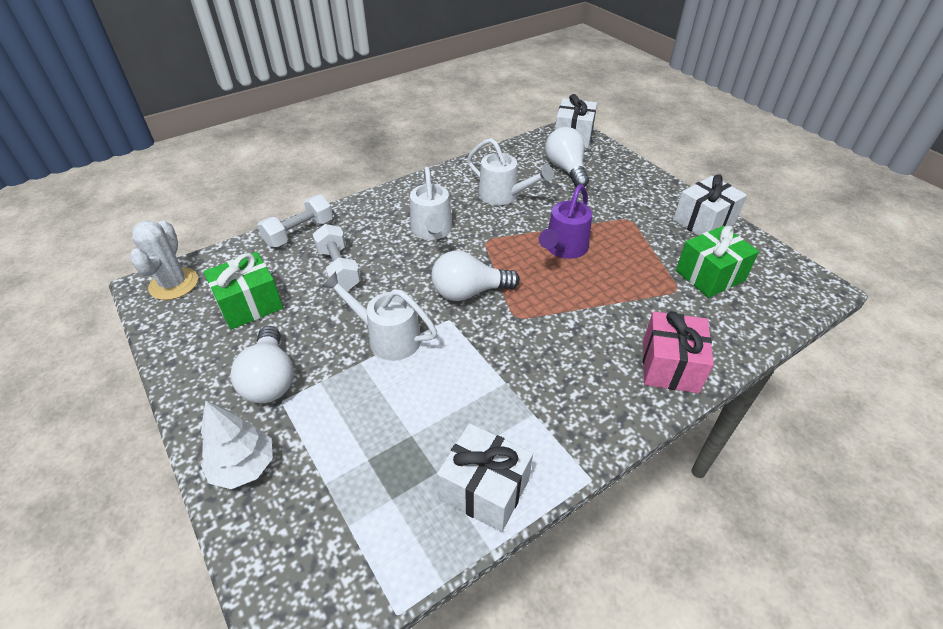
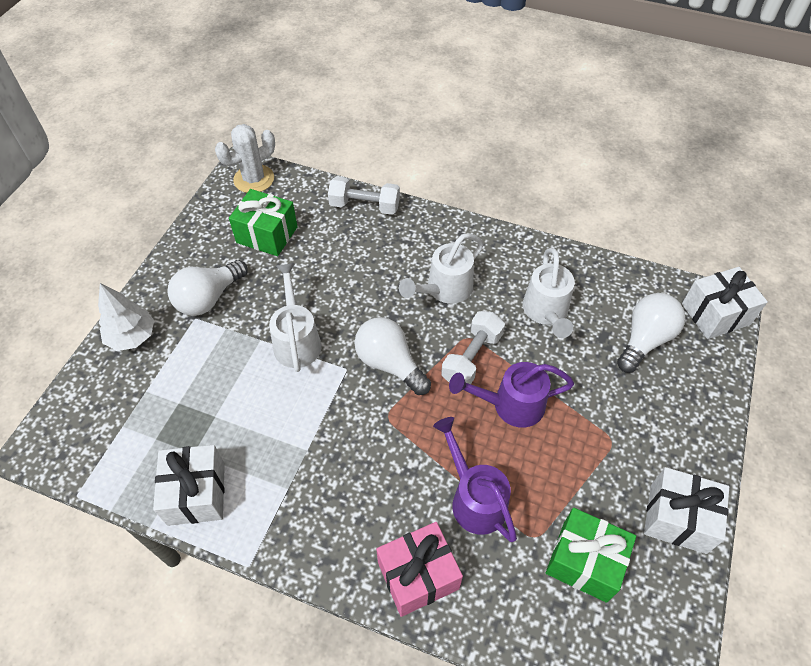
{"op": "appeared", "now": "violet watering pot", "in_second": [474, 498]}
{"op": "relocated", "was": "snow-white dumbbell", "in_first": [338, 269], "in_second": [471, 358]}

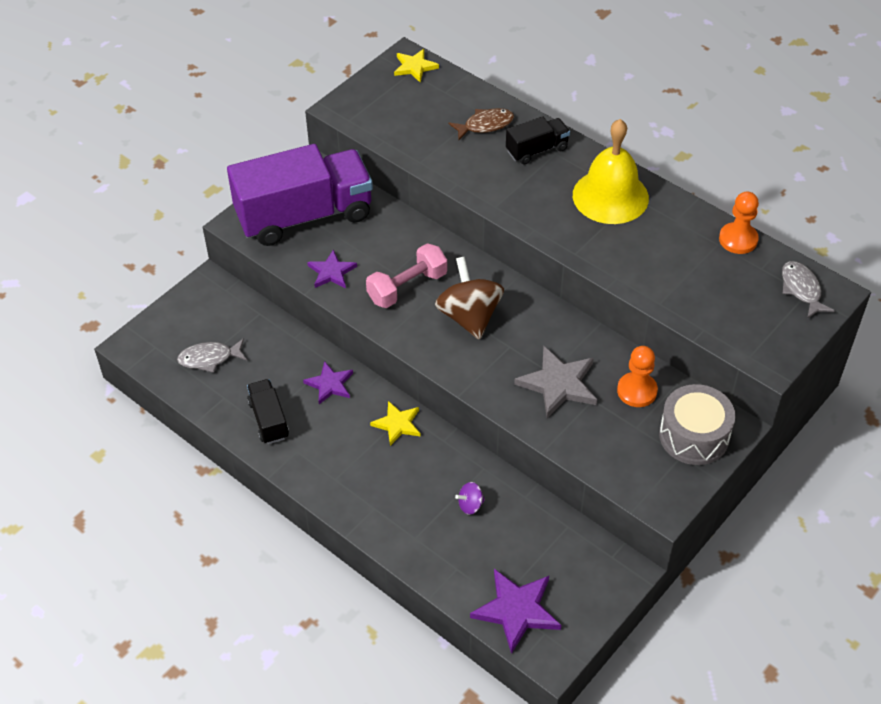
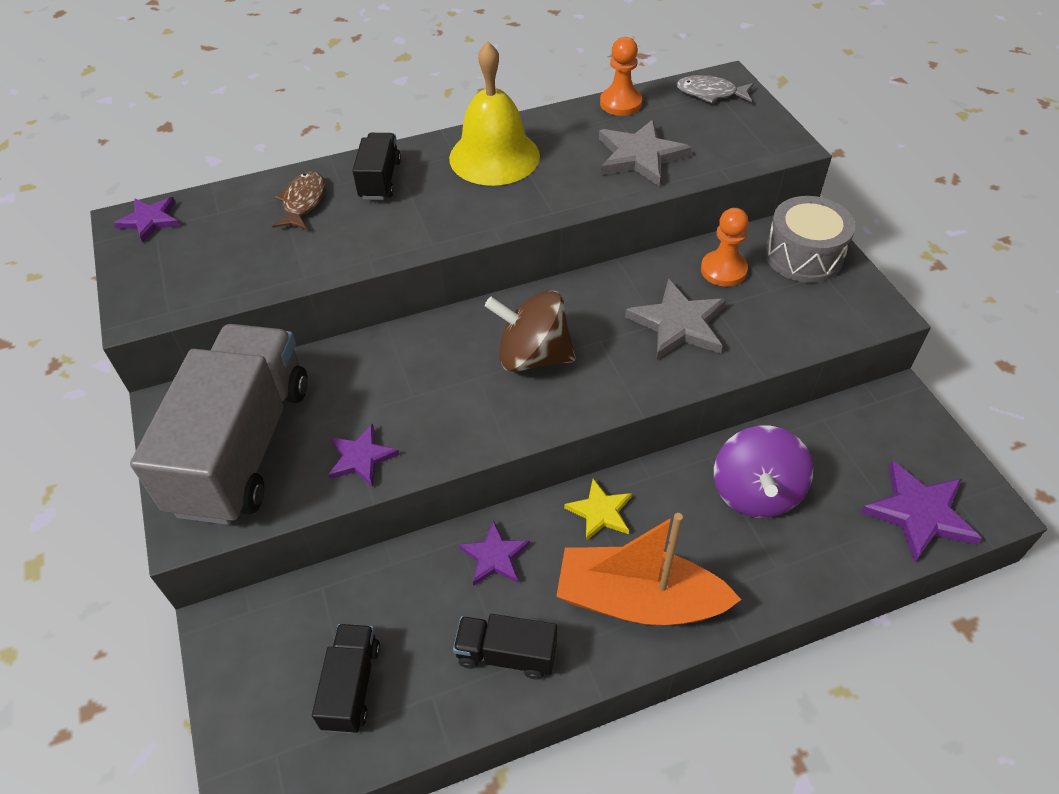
{"op": "colour", "was": "bright yellow star shape", "now": "violet star shape", "in_first": [414, 67], "in_second": [150, 220]}
{"op": "colour", "was": "violet toy truck", "now": "gray toy truck", "in_first": [304, 216], "in_second": [243, 447]}
{"op": "exchanged", "was": "gray toy fish", "now": "jet-black toy truck", "in_first": [209, 358], "in_second": [351, 686]}
{"op": "appeared", "now": "orange-coloured toy boat", "in_second": [638, 600]}
{"op": "appeared", "now": "gray star shape", "in_second": [640, 156]}
{"op": "size", "was": "violet whirligig", "in_first": [470, 505], "in_second": [755, 492], "ratio": 2.3}
{"op": "missing", "was": "rose-pink dumbbell", "in_first": [407, 287]}

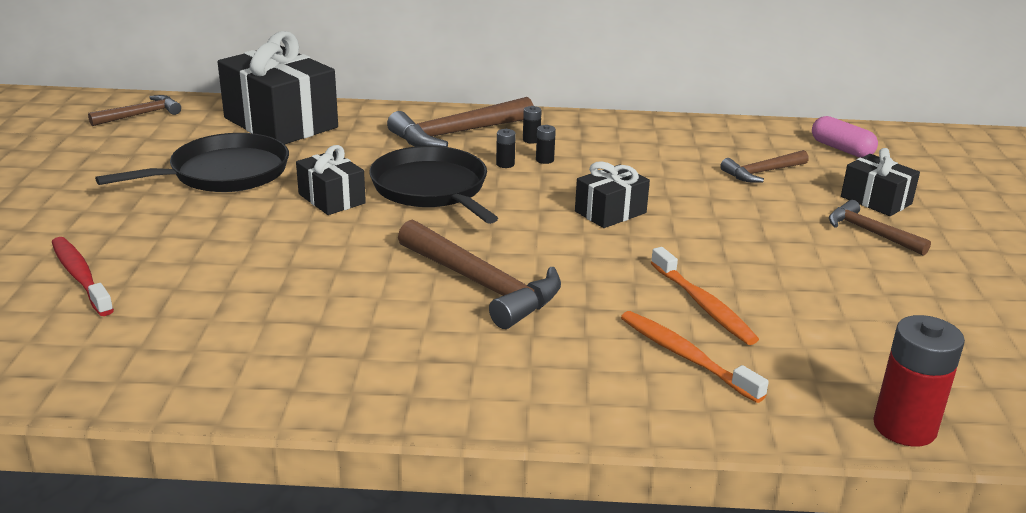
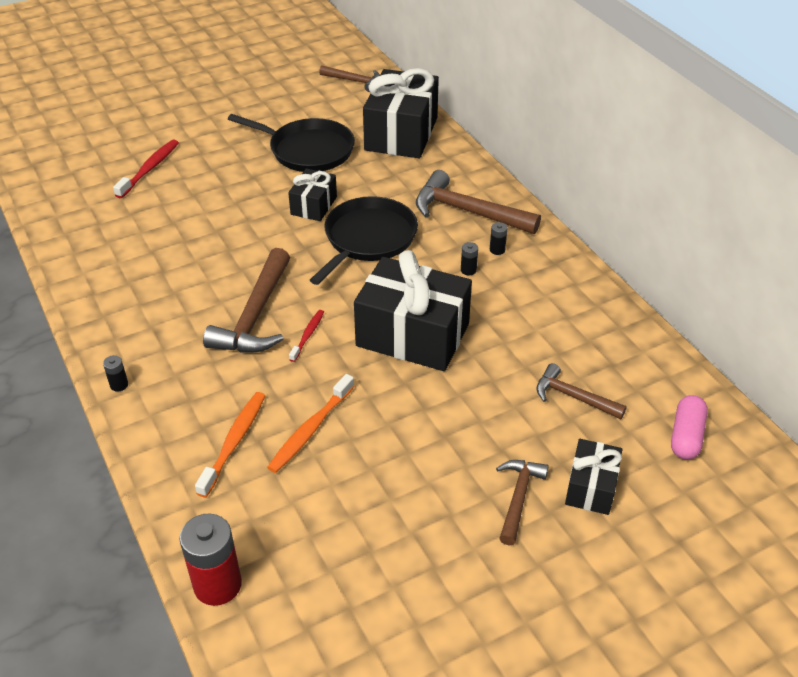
{"op": "relocated", "was": "jet-black AA battery", "in_first": [505, 164], "in_second": [119, 385]}
{"op": "appeared", "now": "crimson dental brush", "in_second": [308, 335]}
{"op": "size", "was": "jet-black present", "in_first": [610, 212], "in_second": [412, 335], "ratio": 1.92}

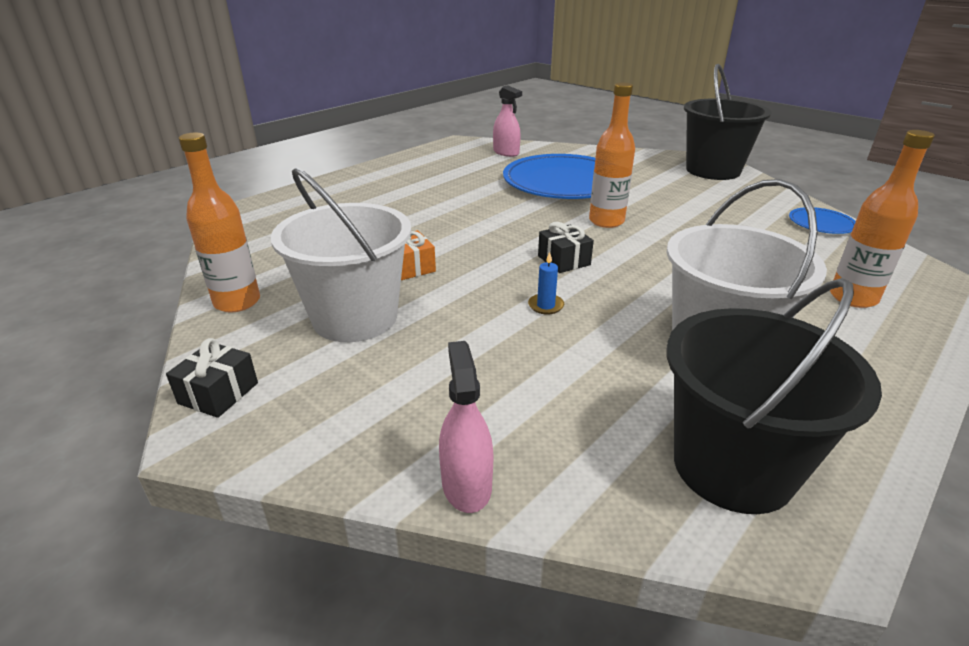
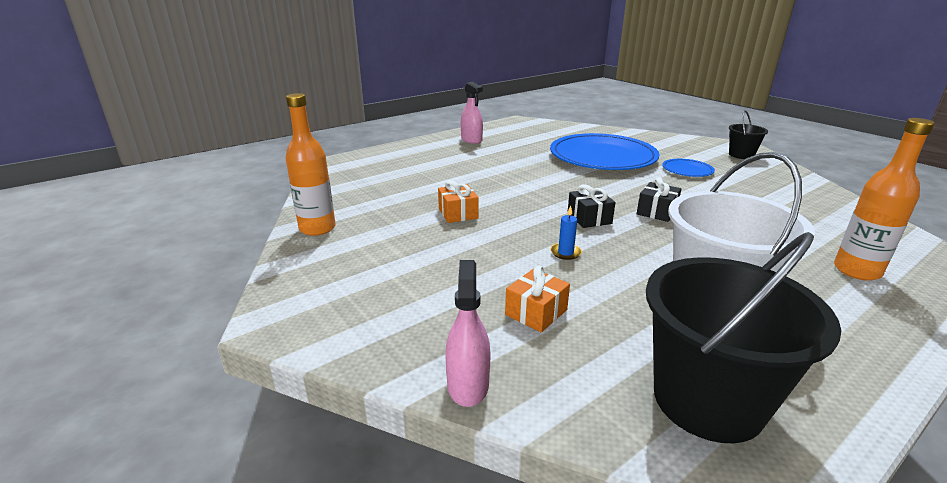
{"op": "relocated", "was": "rose-pink sprayer", "in_first": [506, 152], "in_second": [471, 140]}
{"op": "appeared", "now": "orange-coloured present", "in_second": [536, 312]}
{"op": "relocated", "was": "jet-black present", "in_first": [218, 393], "in_second": [656, 212]}
{"op": "relocated", "was": "cobalt plate", "in_first": [821, 224], "in_second": [687, 170]}
{"op": "size", "was": "jet-black pail", "in_first": [713, 170], "in_second": [741, 155], "ratio": 0.5}
{"op": "missing", "was": "snow-white pail", "in_first": [355, 318]}
{"op": "missing", "was": "orange-coloured bottle", "in_first": [606, 221]}

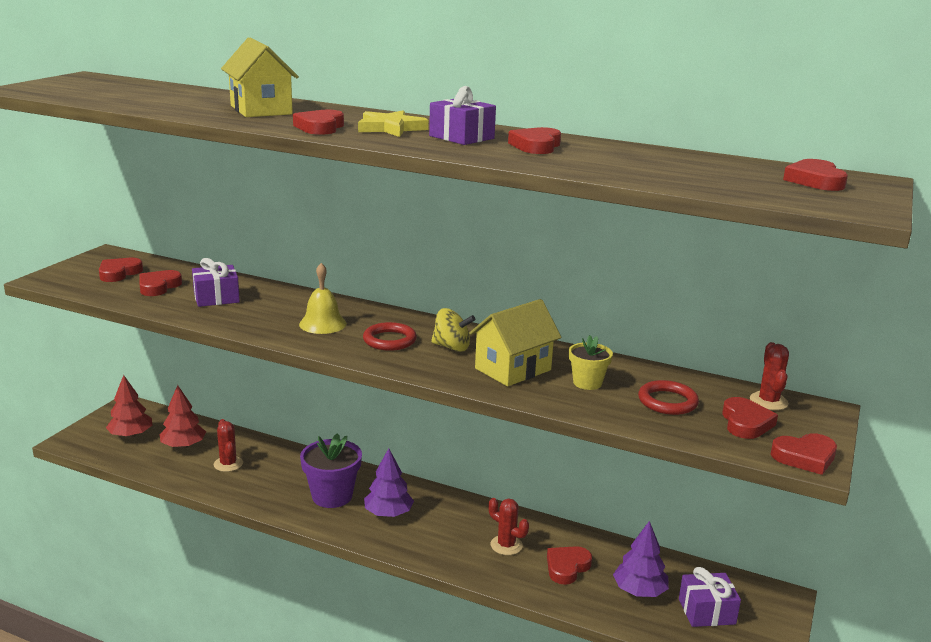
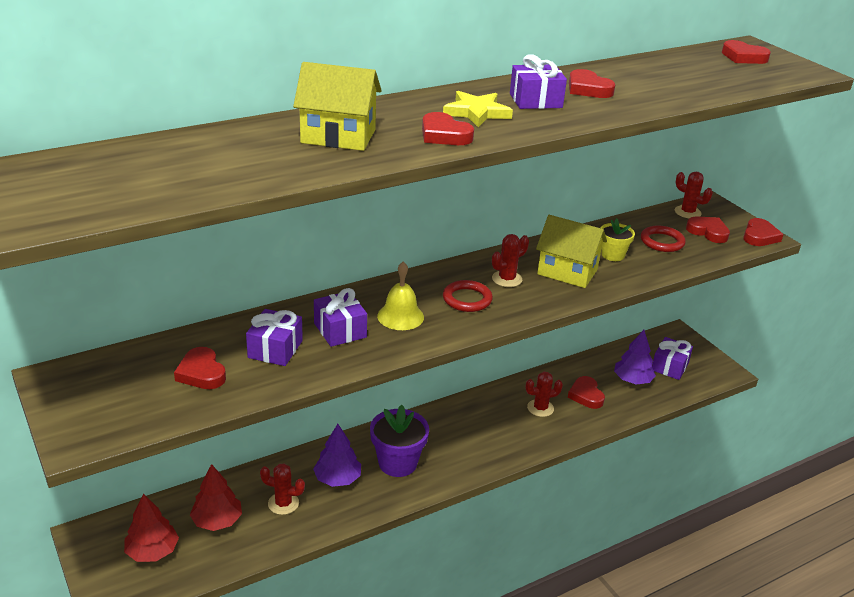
{"op": "relocated", "was": "violet fir tree", "in_first": [388, 513], "in_second": [337, 479]}
{"op": "appeared", "now": "violet present", "in_second": [340, 330]}
{"op": "exchanged", "was": "bright yellow whirligig", "now": "crimson saguaro cactus", "in_first": [451, 347], "in_second": [507, 279]}
{"op": "spun", "was": "bright yellow cottage", "in_first": [513, 369], "in_second": [567, 272], "clockwise": -60}
{"op": "missing", "was": "crimson heart", "in_first": [119, 273]}

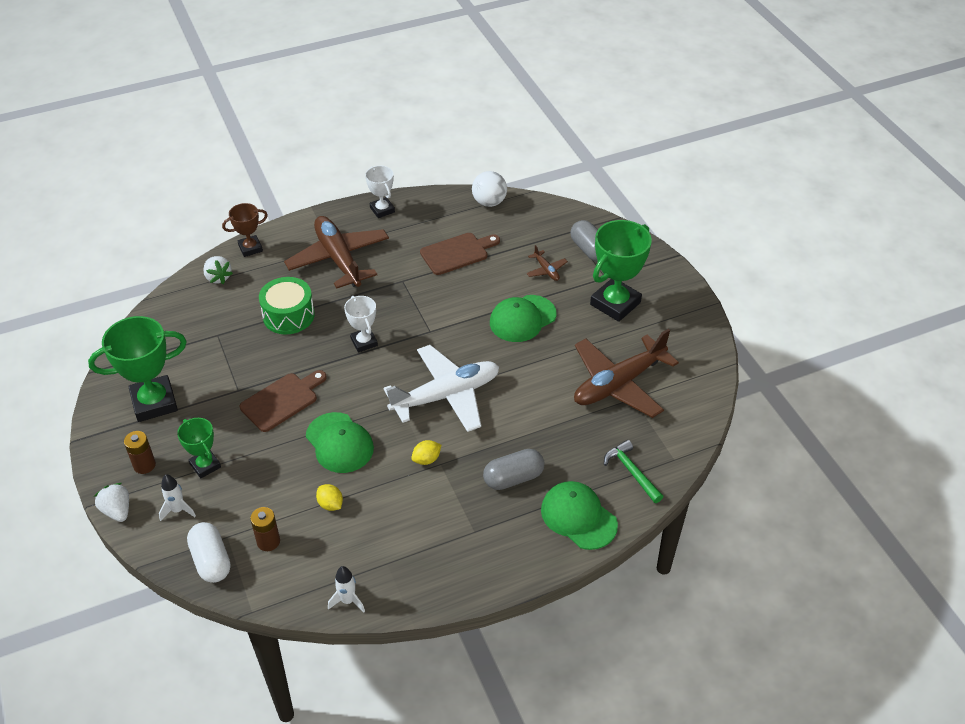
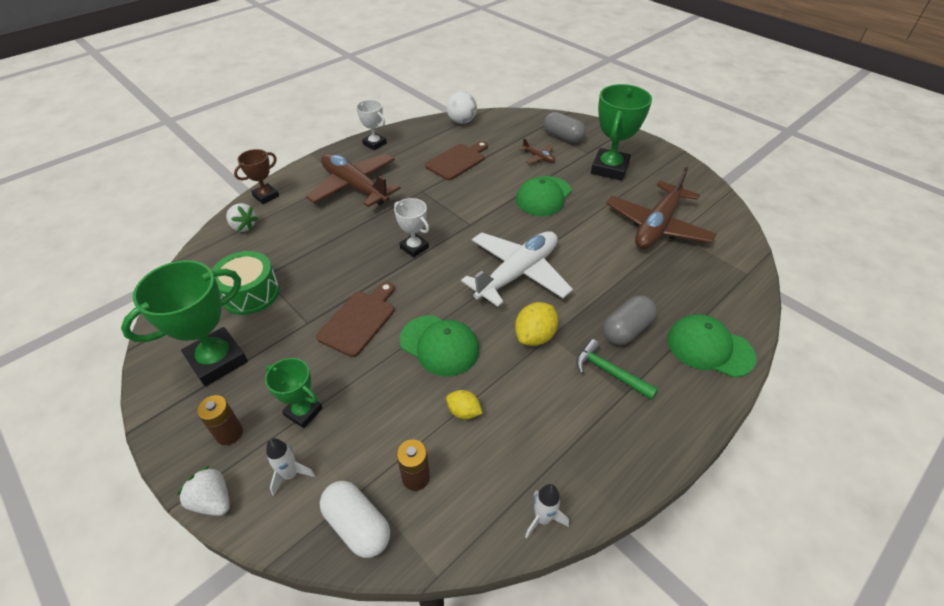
{"op": "relocated", "was": "leaf-green toy drum", "in_first": [288, 315], "in_second": [250, 293]}
{"op": "size", "was": "bright yellow citrus fruit", "in_first": [426, 459], "in_second": [535, 336], "ratio": 1.6}
{"op": "relocated", "was": "leaf-green hammer", "in_first": [631, 472], "in_second": [609, 372]}

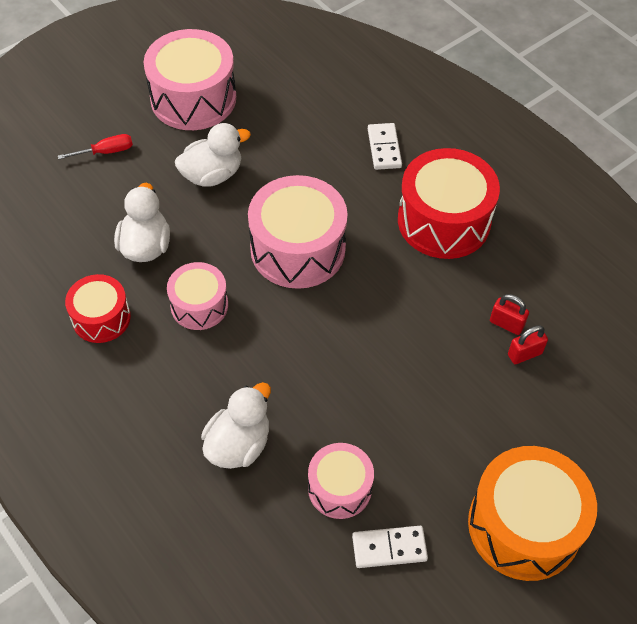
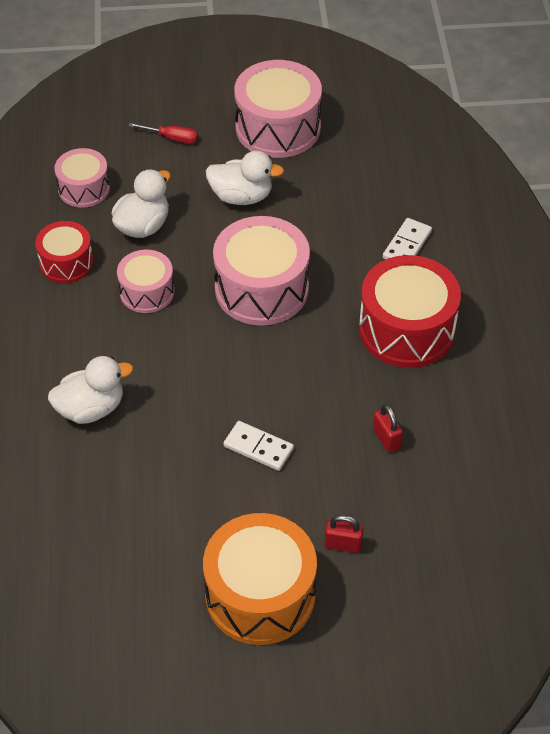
{"op": "relocated", "was": "rose-pink toy drum", "in_first": [339, 488], "in_second": [84, 188]}
{"op": "relocated", "was": "snow-white domino", "in_first": [389, 548], "in_second": [258, 448]}
{"op": "relocated", "was": "crimson lock", "in_first": [524, 354], "in_second": [343, 544]}

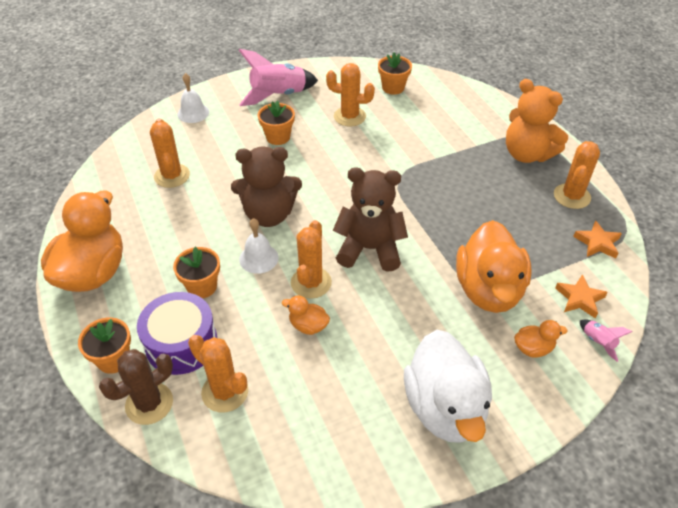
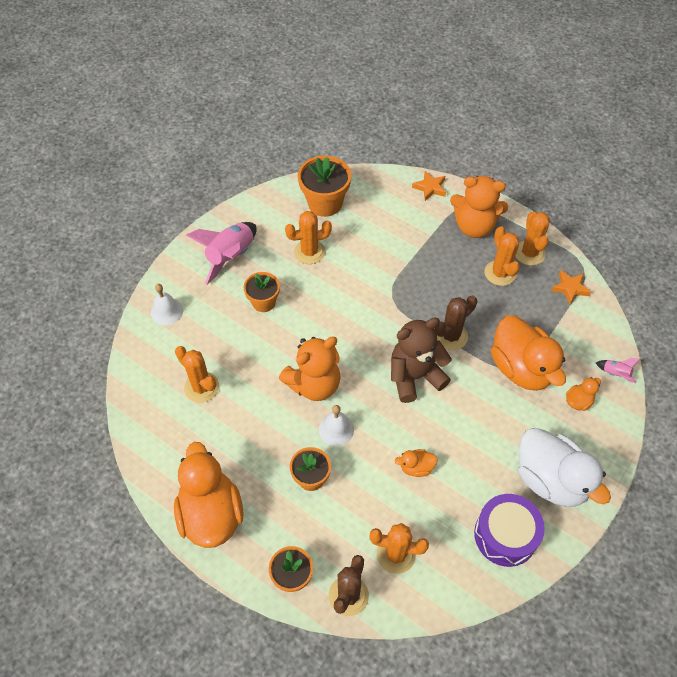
{"op": "colour", "was": "russet stuffed bear", "now": "orange-coloured stuffed bear", "in_first": [269, 215], "in_second": [314, 384]}
{"op": "size", "was": "orange-coloured flower pot", "in_first": [393, 88], "in_second": [325, 203], "ratio": 1.59}
{"op": "relocated", "was": "orange-coloured star shape", "in_first": [579, 299], "in_second": [430, 188]}
{"op": "appeared", "now": "russet saguaro cactus", "in_second": [451, 336]}
{"op": "relocated", "was": "violet toy drum", "in_first": [181, 343], "in_second": [505, 535]}
{"op": "relocated", "was": "orange-coloured saguaro cactus", "in_first": [311, 282], "in_second": [500, 273]}

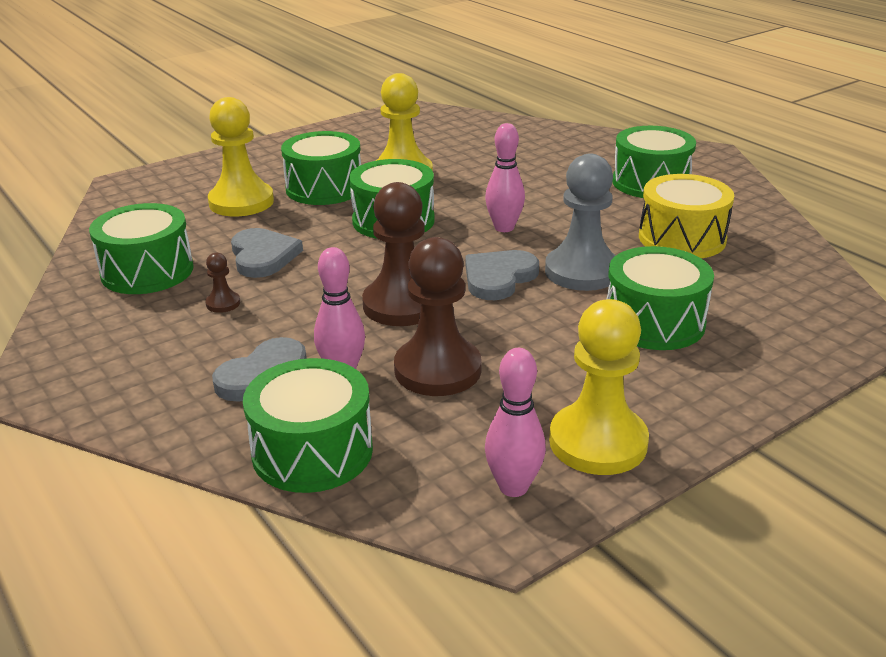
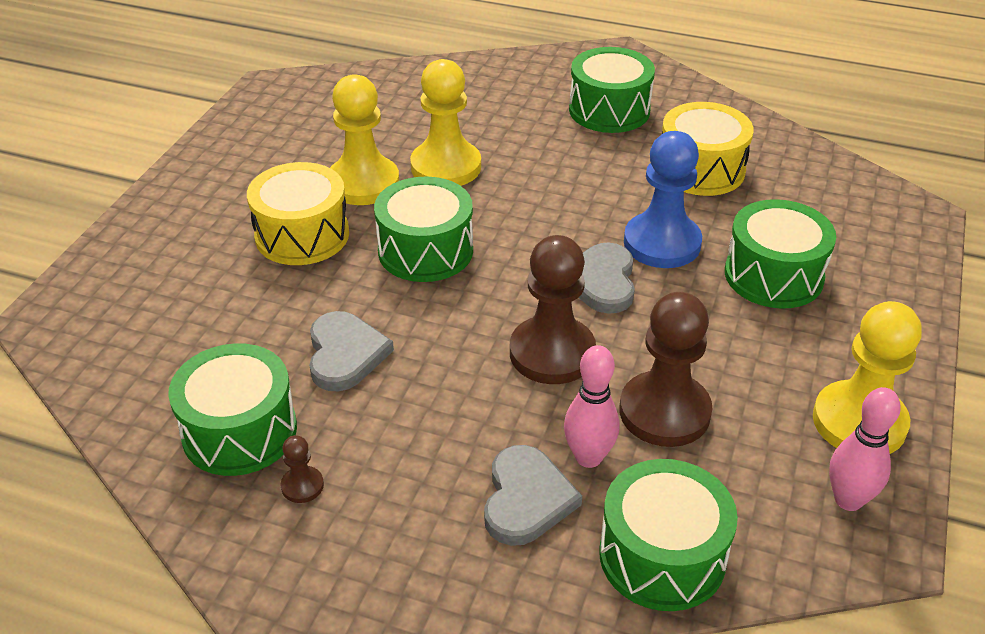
{"op": "colour", "was": "leaf-green toy drum", "now": "bright yellow toy drum", "in_first": [324, 188], "in_second": [302, 235]}
{"op": "relocated", "was": "russet game pawn", "in_first": [223, 303], "in_second": [302, 486]}
{"op": "spun", "was": "gray heart", "in_first": [263, 256], "in_second": [345, 354], "clockwise": 45}
{"op": "relocated", "was": "bright yellow game pawn", "in_first": [241, 202], "in_second": [446, 167]}
{"op": "colour", "was": "gray game pawn", "now": "cobalt game pawn", "in_first": [582, 271], "in_second": [662, 243]}
{"op": "missing", "was": "rose-pink bowling pin", "in_first": [504, 228]}

